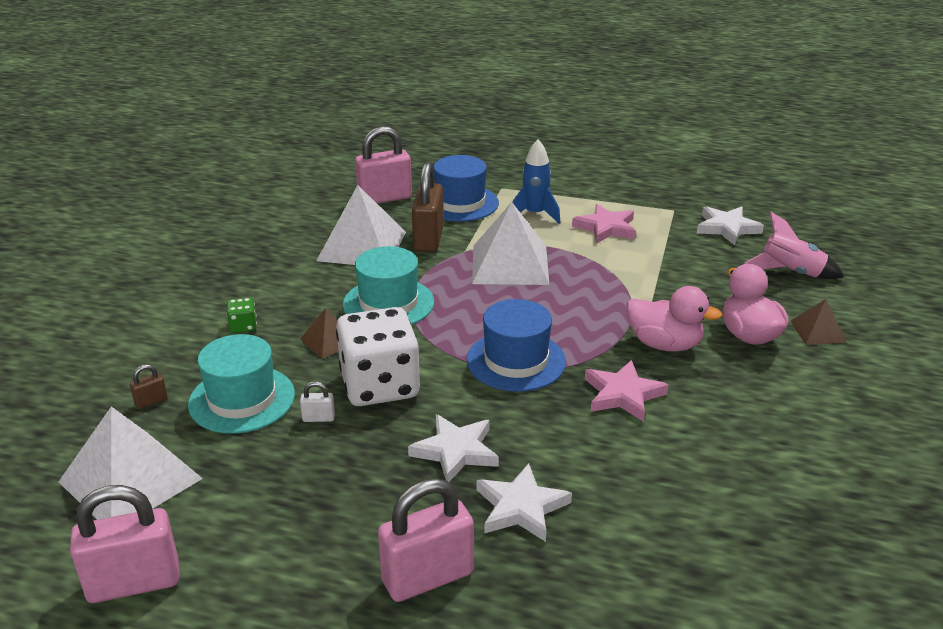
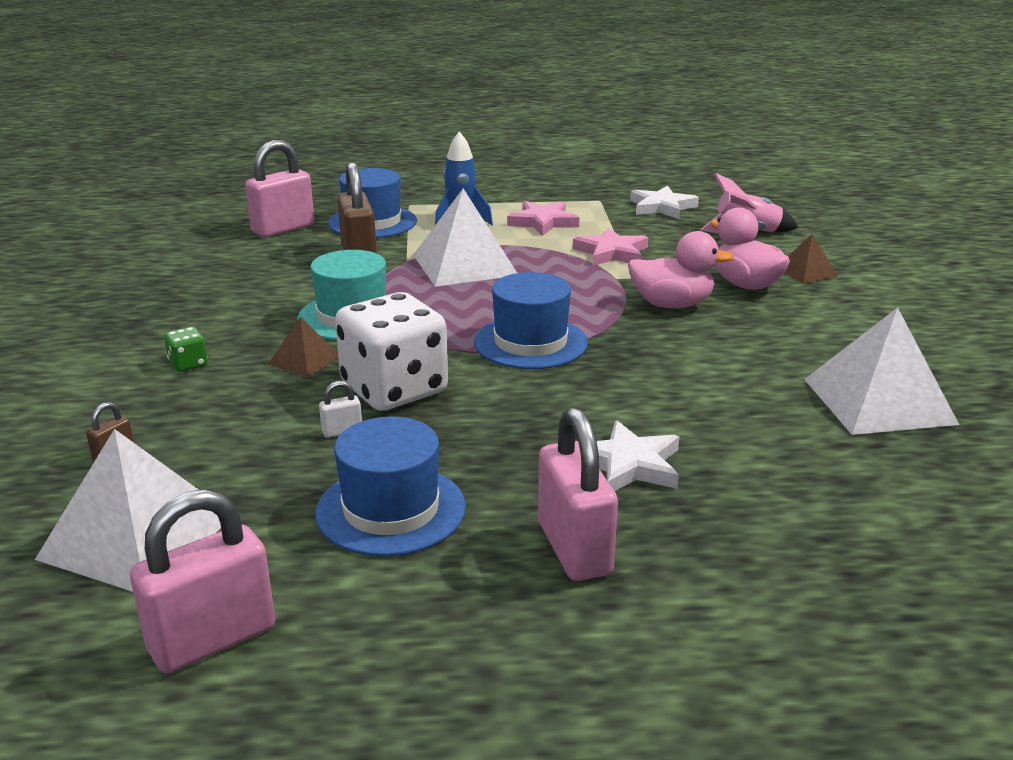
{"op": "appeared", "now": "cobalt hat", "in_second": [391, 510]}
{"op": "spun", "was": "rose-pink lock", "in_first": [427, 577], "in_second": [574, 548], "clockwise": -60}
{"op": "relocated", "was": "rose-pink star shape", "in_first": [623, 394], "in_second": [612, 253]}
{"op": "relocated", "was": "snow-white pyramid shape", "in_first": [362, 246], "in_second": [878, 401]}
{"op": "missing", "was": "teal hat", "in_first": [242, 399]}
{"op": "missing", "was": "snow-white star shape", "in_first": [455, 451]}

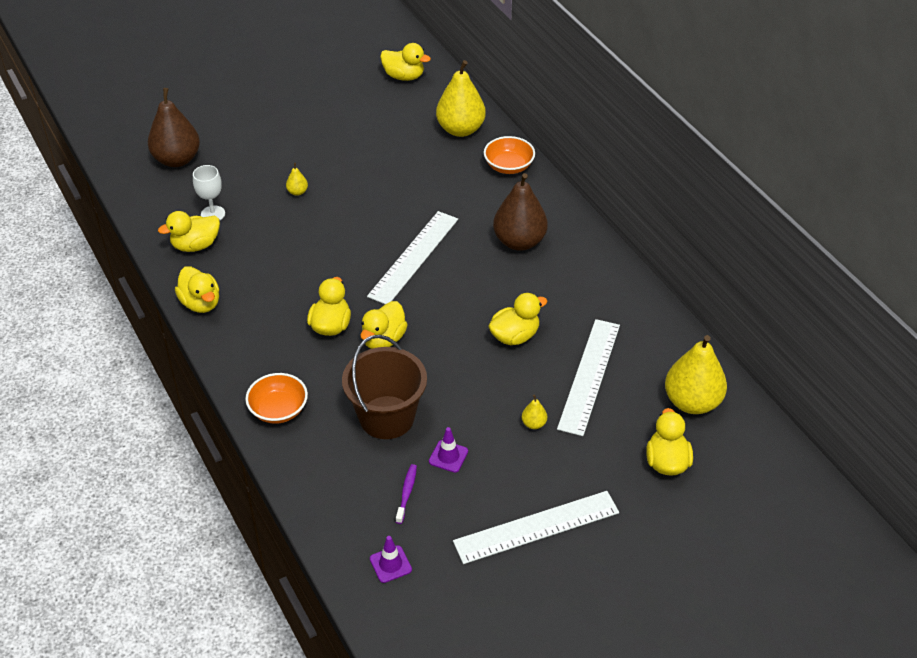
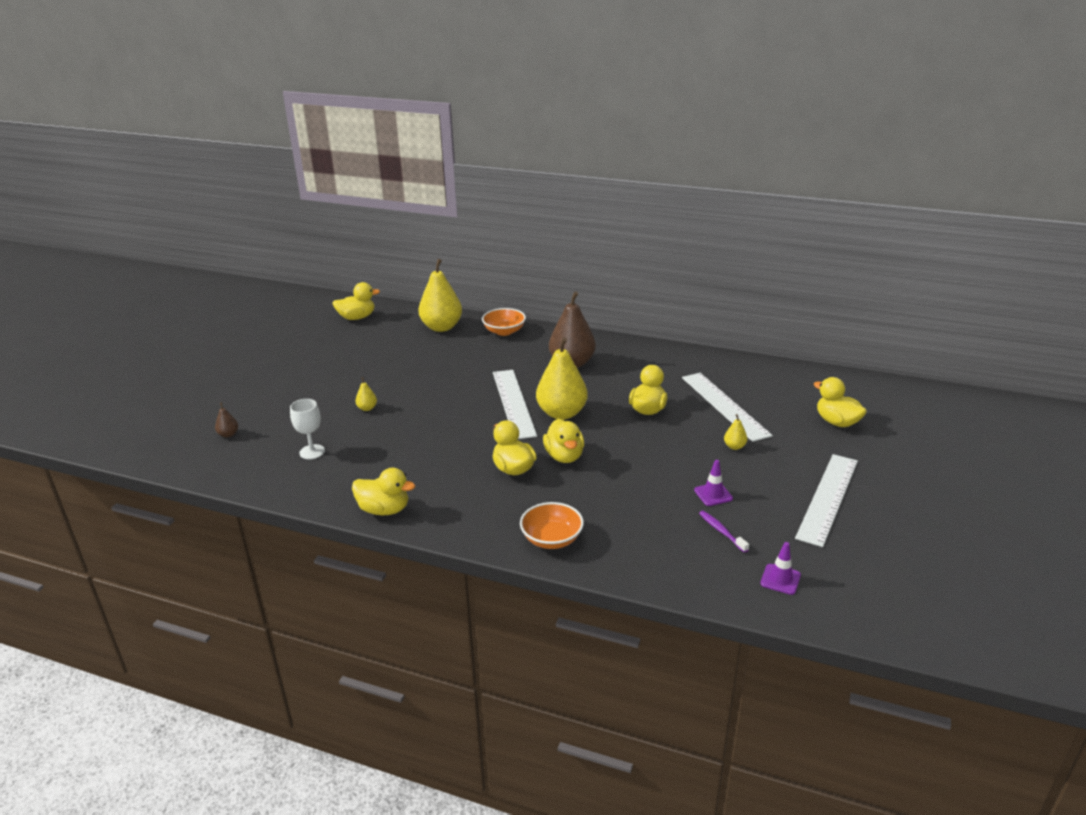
{"op": "size", "was": "russet pear", "in_first": [177, 159], "in_second": [228, 434], "ratio": 0.42}
{"op": "relocated", "was": "bright yellow pear", "in_first": [692, 402], "in_second": [561, 413]}
{"op": "missing", "was": "bright yellow rubber duck", "in_first": [195, 245]}
{"op": "missing", "was": "russet pail", "in_first": [386, 417]}

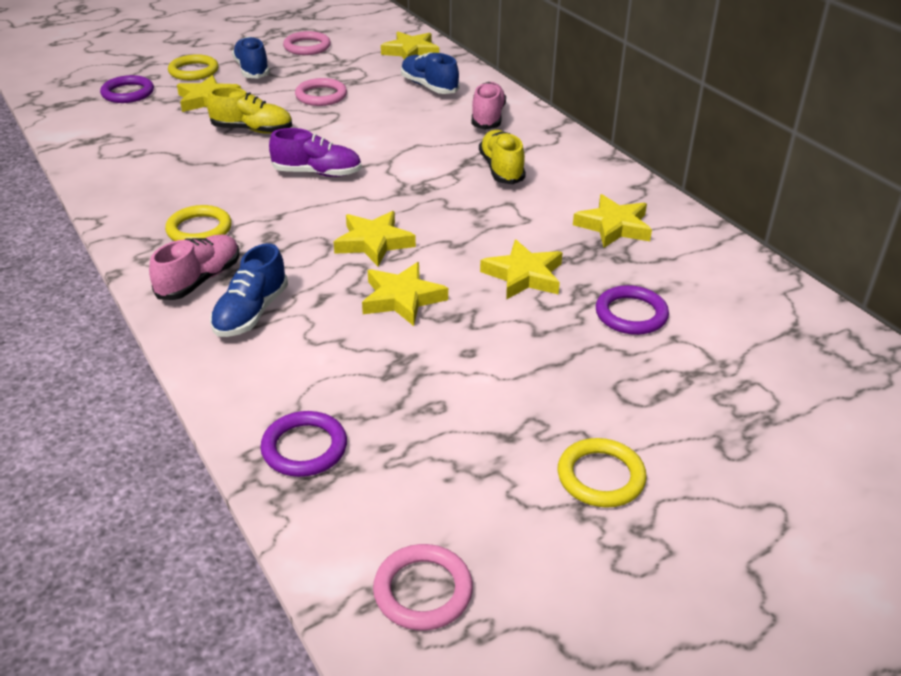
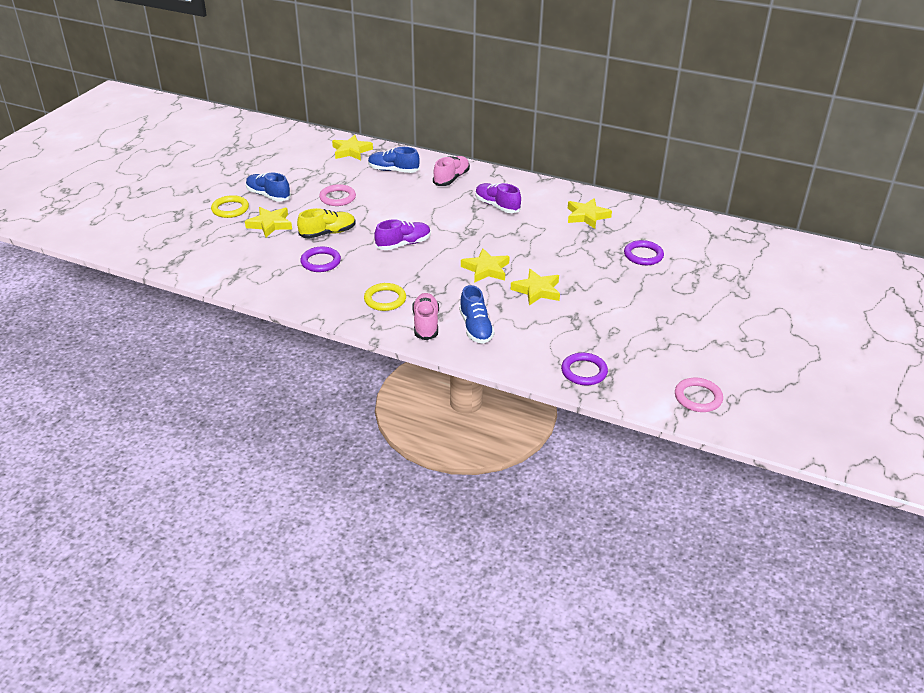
{"op": "relocated", "was": "violet ring", "in_first": [128, 93], "in_second": [320, 262]}
{"op": "spun", "was": "rose-pink shoe", "in_first": [487, 118], "in_second": [451, 178], "clockwise": 60}
{"op": "colour", "was": "bright yellow shoe", "now": "violet shoe", "in_first": [501, 169], "in_second": [497, 206]}
{"op": "missing", "was": "rose-pink ring", "in_first": [307, 47]}
{"op": "missing", "was": "bright yellow star shape", "in_first": [523, 275]}
{"op": "missing", "was": "bright yellow ring", "in_first": [601, 477]}

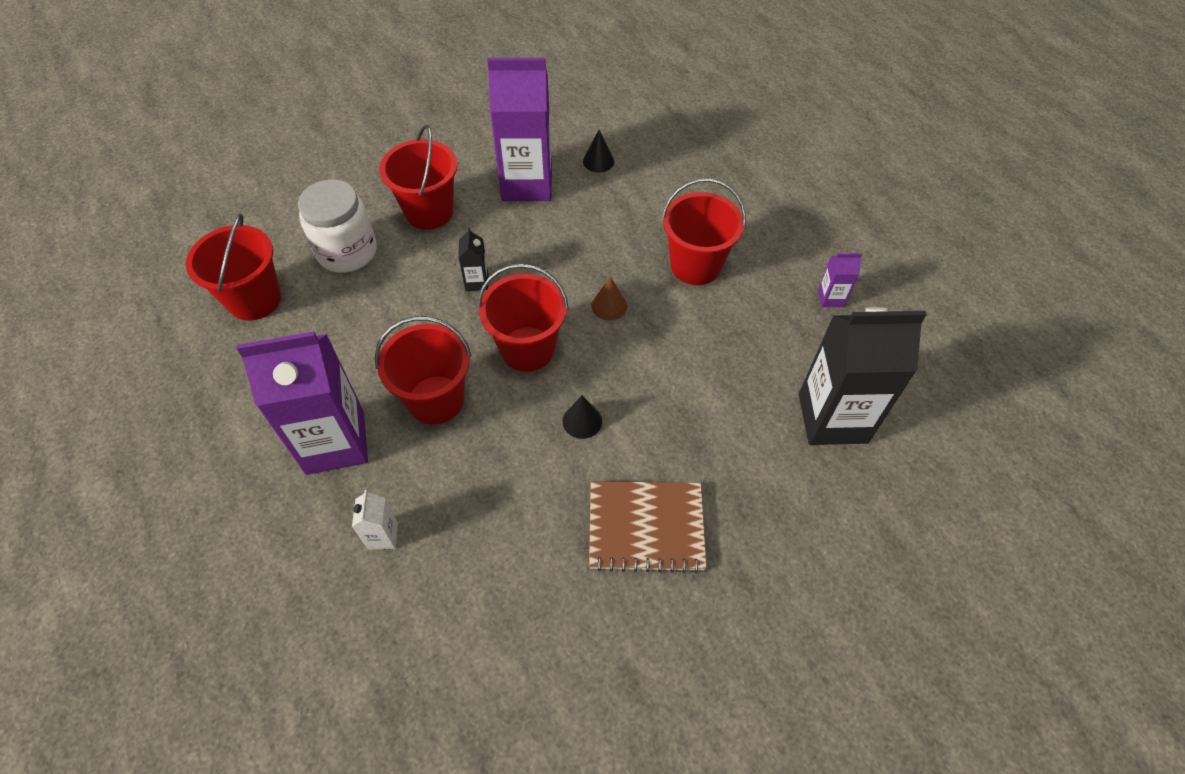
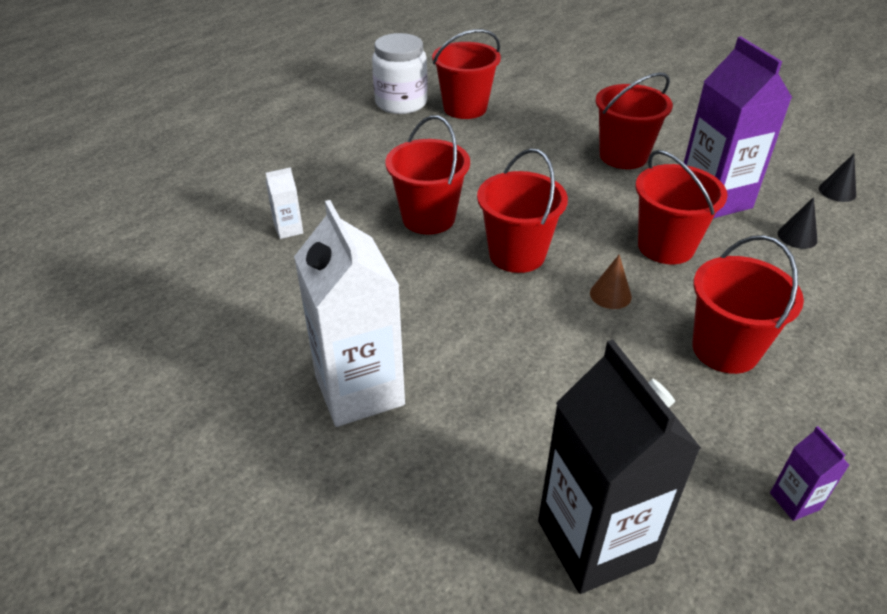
{"op": "exchanged", "was": "russet notebook", "now": "snow-white milk carton", "in_first": [646, 527], "in_second": [359, 390]}
{"op": "relocated", "was": "snow-white jam jar", "in_first": [347, 252], "in_second": [401, 103]}
{"op": "appeared", "now": "crimson pail", "in_second": [665, 246]}
{"op": "relocated", "was": "jet-black cone", "in_first": [582, 421], "in_second": [837, 191]}
{"op": "missing", "was": "violet milk carton", "in_first": [335, 442]}
{"op": "missing", "was": "jet-black milk carton", "in_first": [477, 282]}

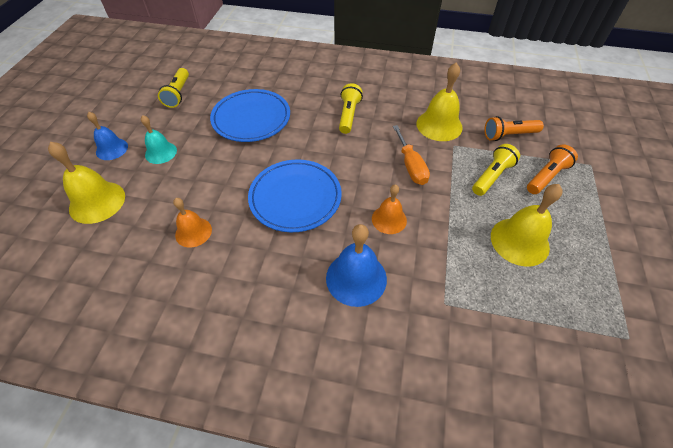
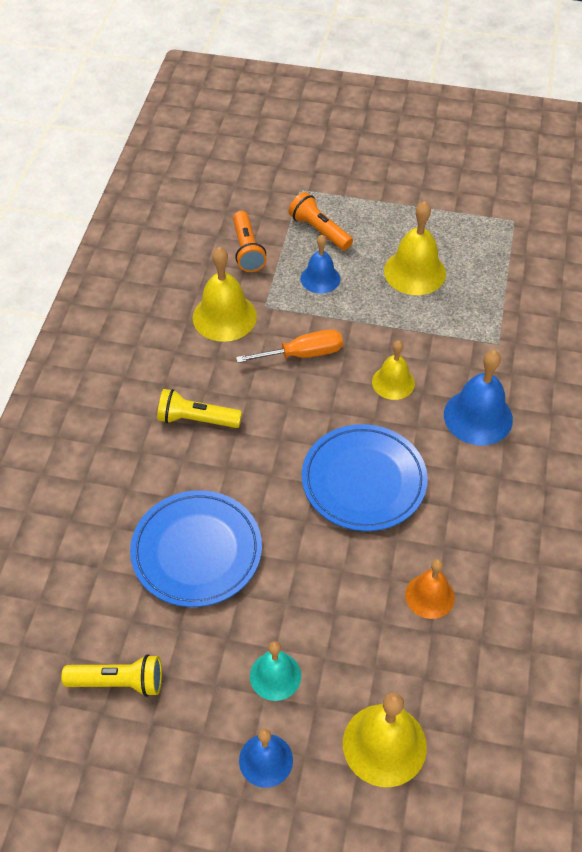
{"op": "exchanged", "was": "bright yellow pocket torch", "now": "cobalt school bell", "in_first": [491, 176], "in_second": [320, 278]}
{"op": "colour", "was": "orange-coloured school bell", "now": "bright yellow school bell", "in_first": [389, 219], "in_second": [393, 382]}

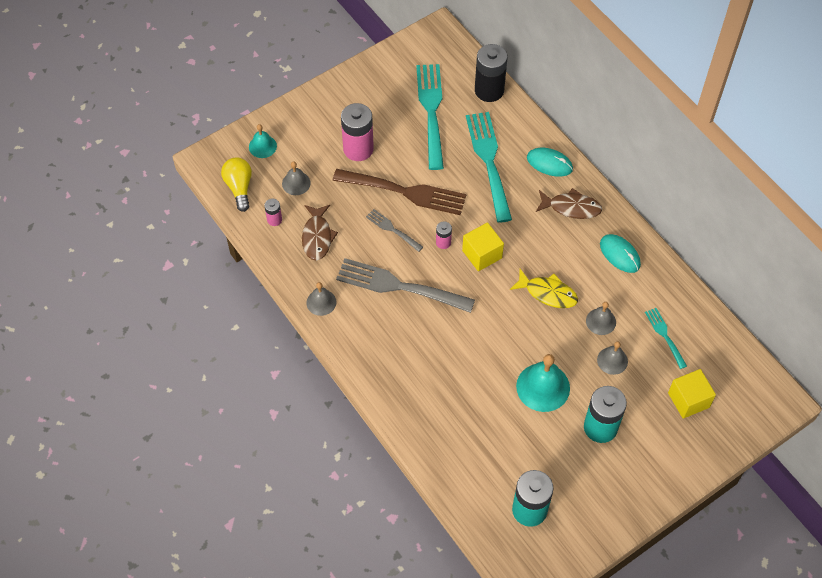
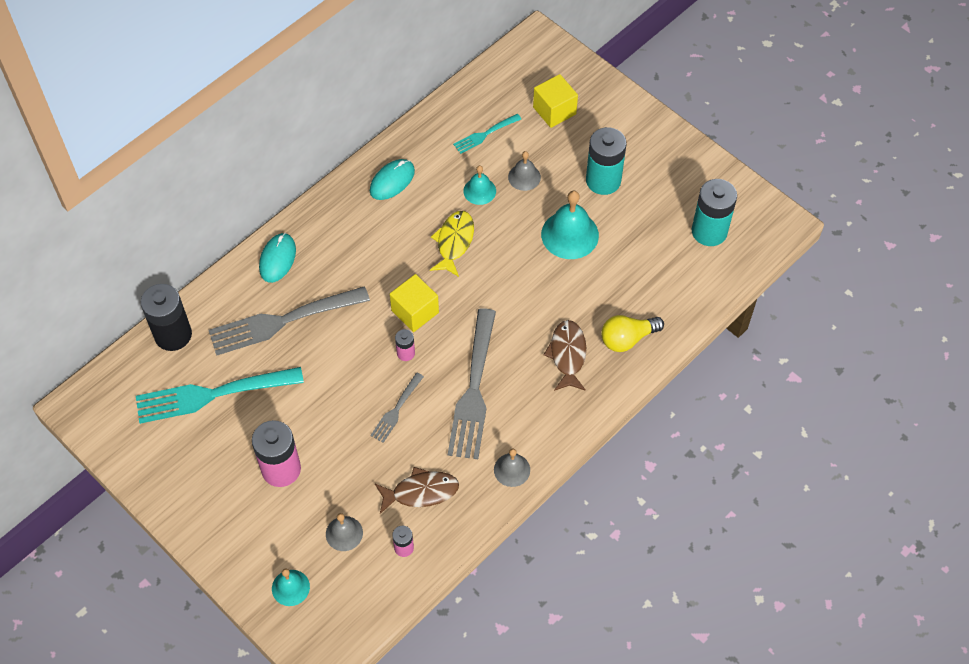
{"op": "colour", "was": "teal fork", "now": "gray fork", "in_first": [489, 161], "in_second": [282, 321]}
{"op": "colour", "was": "gray school bell", "now": "teal school bell", "in_first": [601, 321], "in_second": [479, 191]}
{"op": "relocated", "was": "russet toy fish", "in_first": [571, 207], "in_second": [567, 354]}
{"op": "relocated", "was": "bright yellow lightbulb", "in_first": [239, 187], "in_second": [627, 339]}
{"op": "missing", "was": "russet fork", "in_first": [405, 192]}

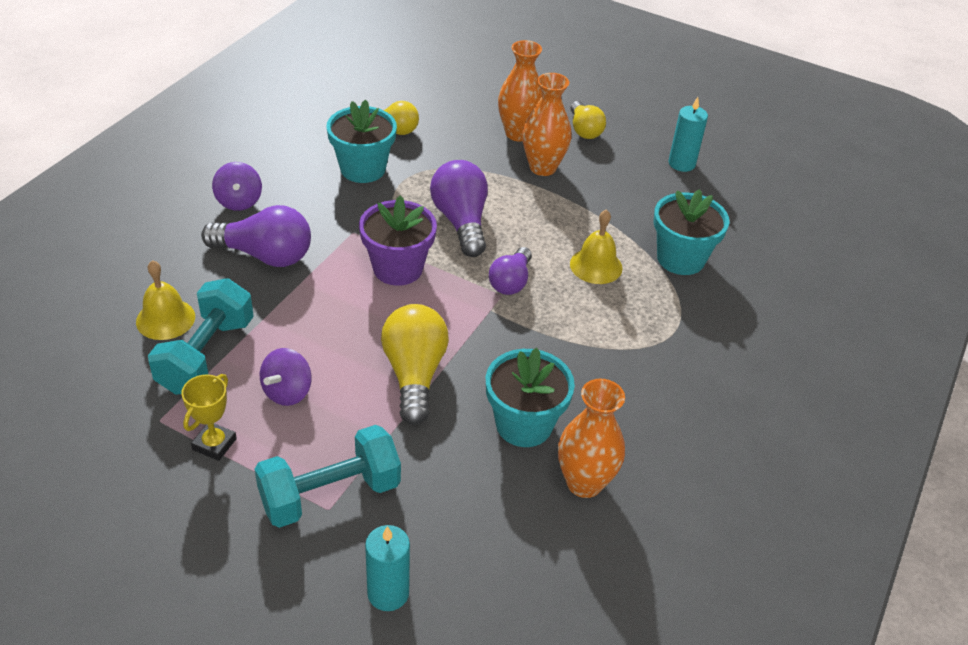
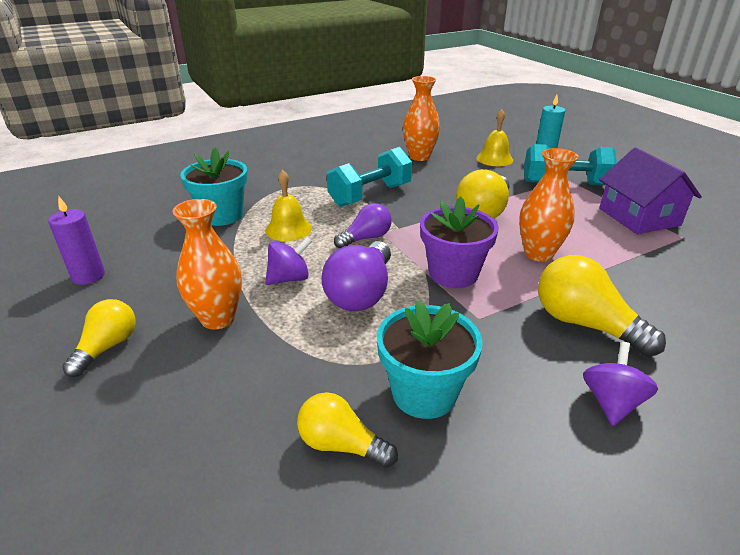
{"op": "colour", "was": "teal pillar candle", "now": "violet pillar candle", "in_first": [681, 163], "in_second": [88, 276]}
{"op": "relocated", "was": "violet whirligig", "in_first": [287, 392], "in_second": [289, 278]}
{"op": "relocated", "was": "teal dumbbell", "in_first": [206, 355], "in_second": [370, 195]}
{"op": "relocated", "was": "bright yellow school bell", "in_first": [165, 319], "in_second": [494, 159]}
{"op": "relocated", "was": "orange-coloured vase", "in_first": [518, 134], "in_second": [538, 254]}
{"op": "colour", "was": "violet lightbulb", "now": "bright yellow lightbulb", "in_first": [265, 255], "in_second": [585, 324]}
{"op": "exchanged", "was": "bright yellow award cup", "now": "violet cottage", "in_first": [214, 444], "in_second": [639, 217]}
{"op": "missing", "was": "teal flower pot", "in_first": [524, 424]}

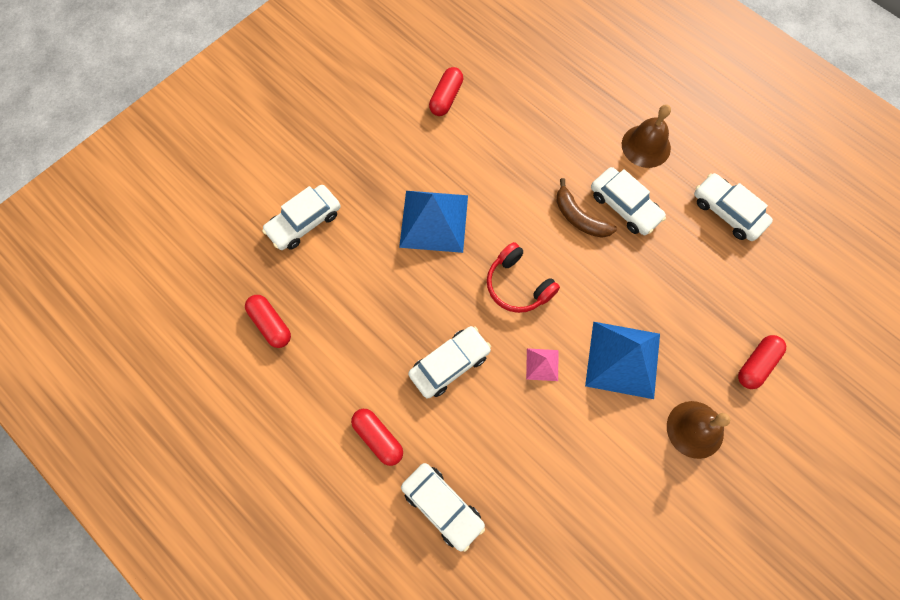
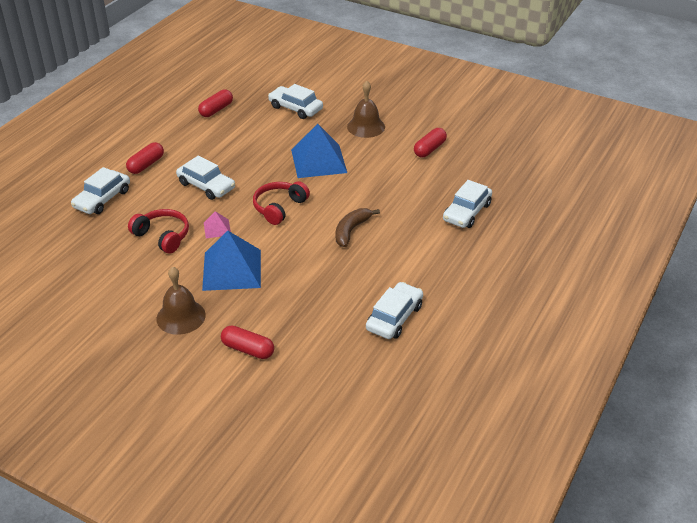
{"op": "appeared", "now": "crimson headset", "in_second": [162, 236]}
{"op": "relocated", "was": "russet school bell", "in_first": [646, 146], "in_second": [366, 127]}
{"op": "spun", "was": "crimson capsule", "in_first": [446, 98], "in_second": [429, 149], "clockwise": -60}
{"op": "relocated", "was": "snow-white automobile", "in_first": [624, 206], "in_second": [466, 212]}

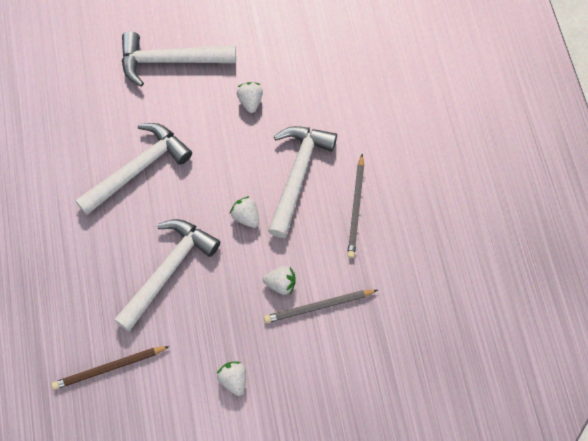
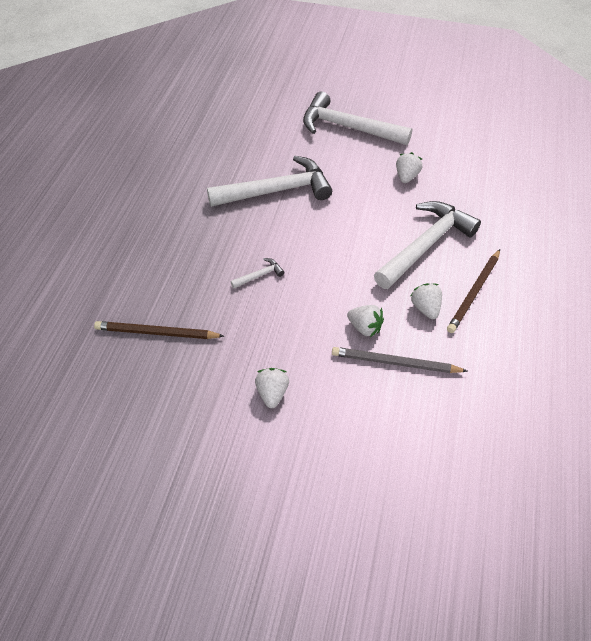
{"op": "size", "was": "snow-white hammer", "in_first": [168, 270], "in_second": [259, 275], "ratio": 0.4}
{"op": "relocated", "was": "snow-white berry", "in_first": [246, 217], "in_second": [425, 308]}
{"op": "colour", "was": "gray wooden pencil", "now": "russet wooden pencil", "in_first": [356, 208], "in_second": [474, 292]}

